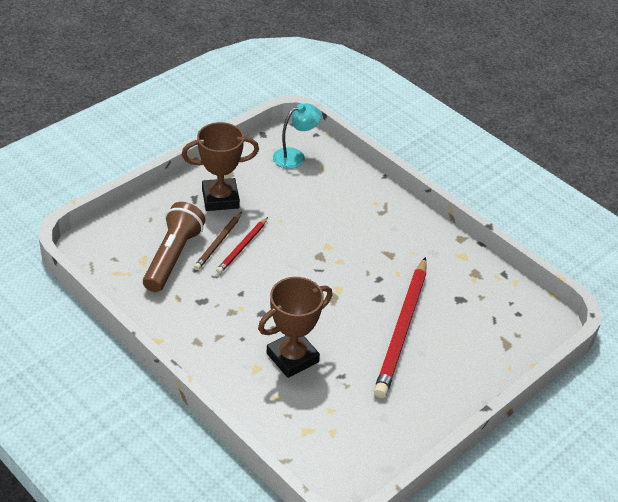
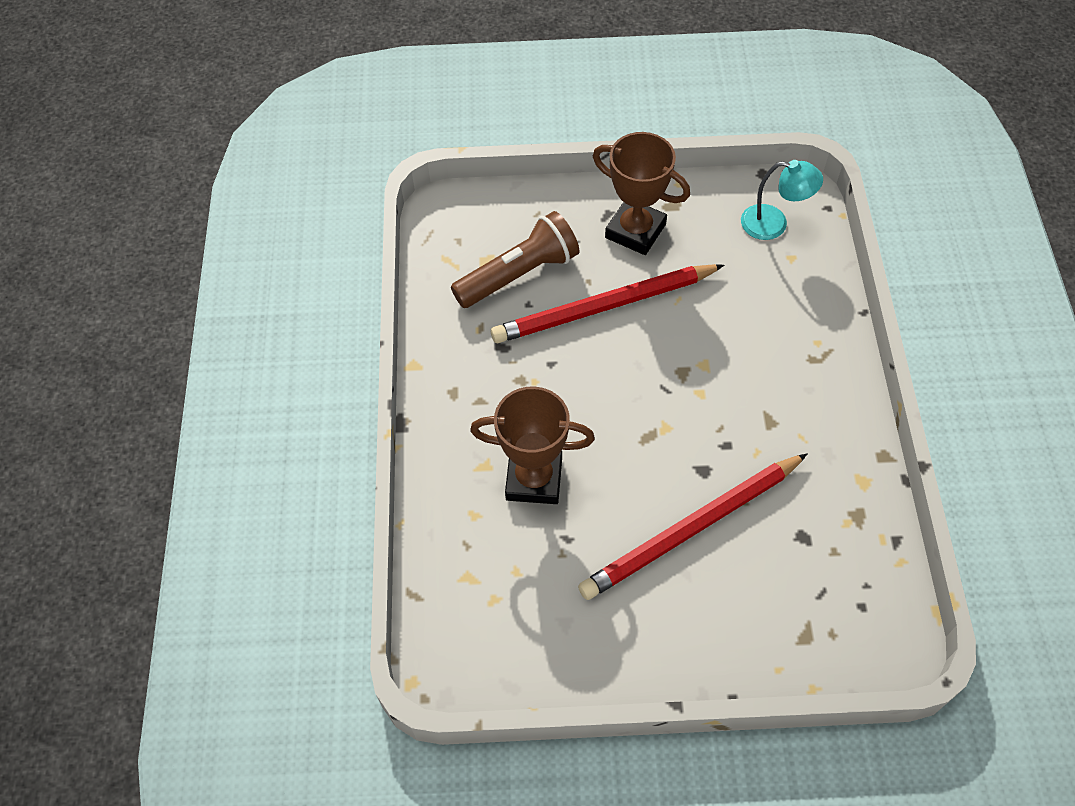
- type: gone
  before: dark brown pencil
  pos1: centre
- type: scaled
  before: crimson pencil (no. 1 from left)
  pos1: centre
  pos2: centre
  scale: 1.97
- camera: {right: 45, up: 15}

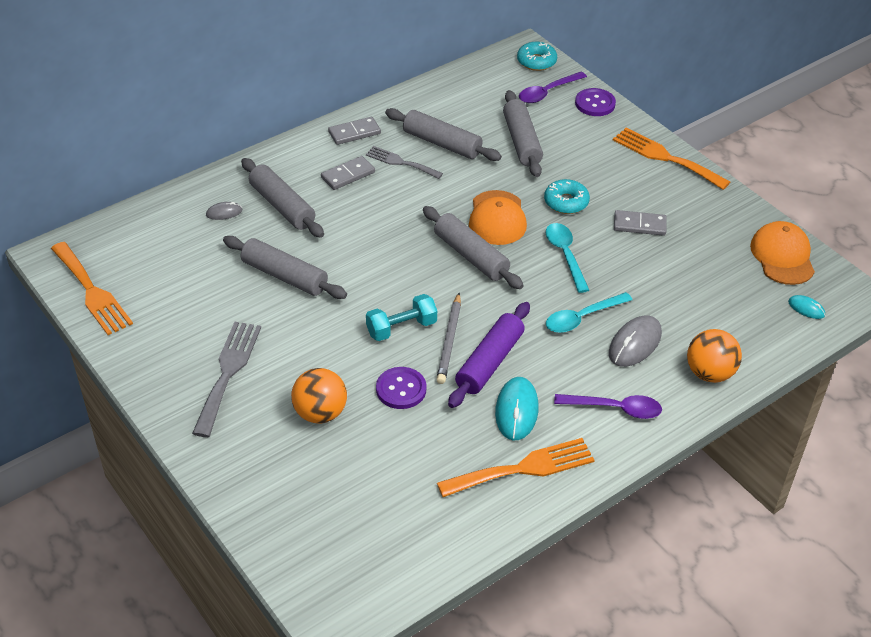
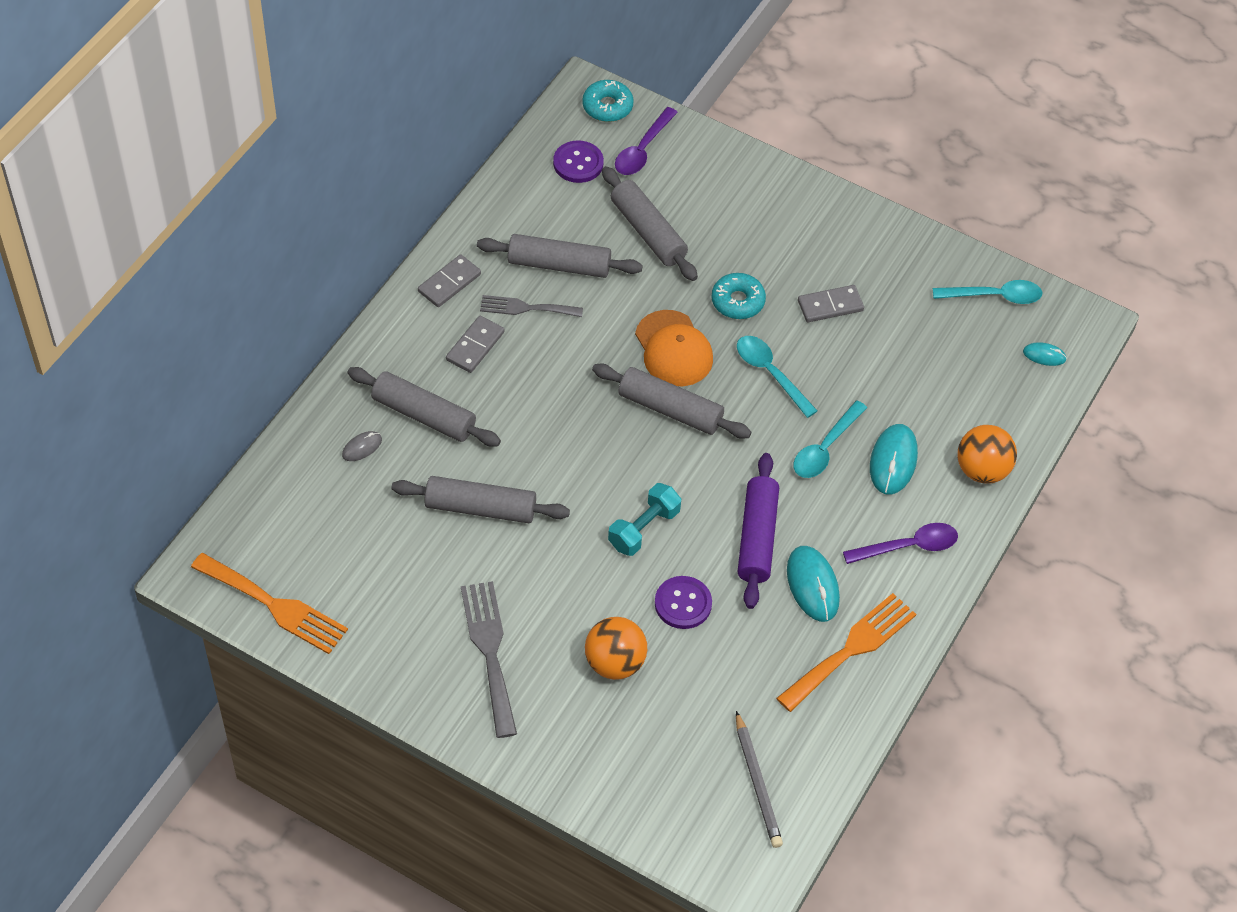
- type: gone
  before: bright orange fork (no. 3 from left)
  pos1: top right
- type: shifted
  before: grey pencil
  pos1: centre
  pos2: bottom centre
- type: shifted
  before: purple sewing button (no. 2 from left in the first image)
  after: purple sewing button (no. 1 from left)
  pos1: top right
  pos2: top centre
- type: swapped
  before: bright orange peaked cap (no. 2 from left)
  after: teal spoon (no. 3 from left)
  pos1: middle right
  pos2: top right
- type: repainted
  before: grey PC mouse (no. 2 from left)
  after: teal PC mouse (no. 2 from left)
  pos1: middle right
  pos2: middle right
- camera: {right: -25, up: 10}

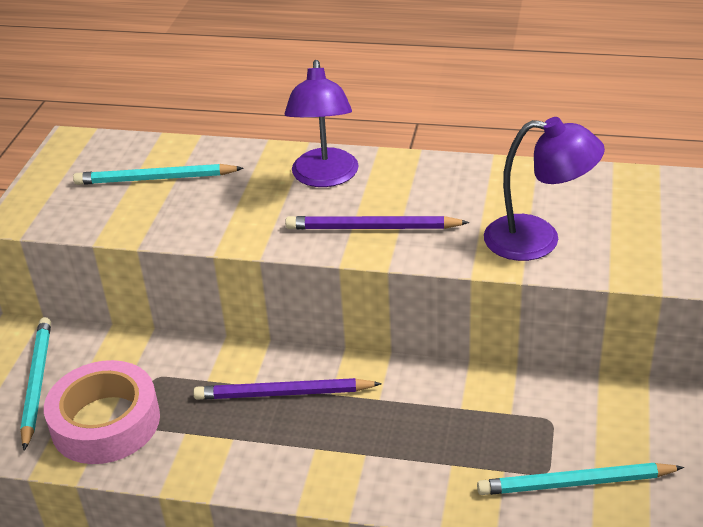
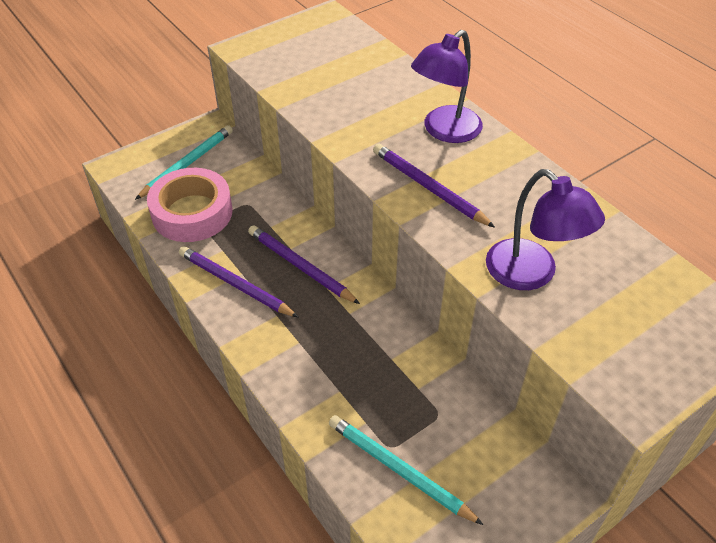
- type: gone
  before: teal pencil (no. 2 from left)
  pos1: top left
- type: new
  after: purple pencil (no. 1 from left)
  pos2: centre
- camera: {right: 40, up: 10}

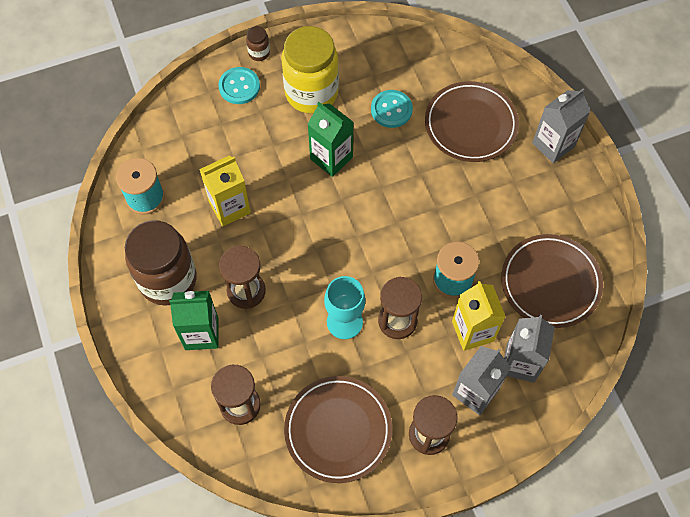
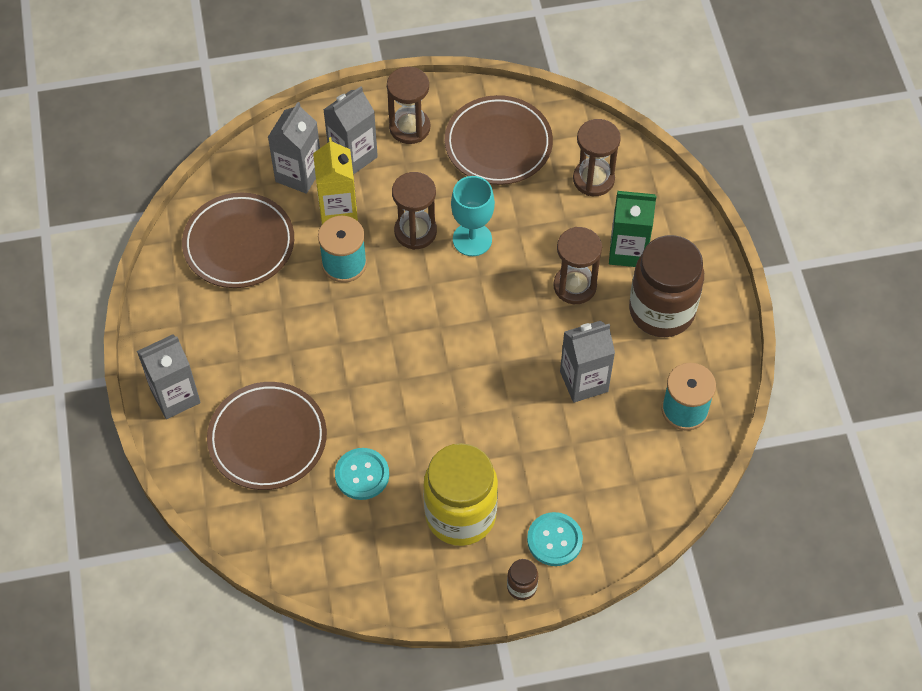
- type: gone
  before: emerald carton (no. 2 from left)
  pos1: top centre
- type: repainted
  before: bright yellow carton (no. 1 from left)
  after: grey carton (no. 4 from left)
  pos1: middle left
  pos2: centre
- camera: {right: -170, up: -5}

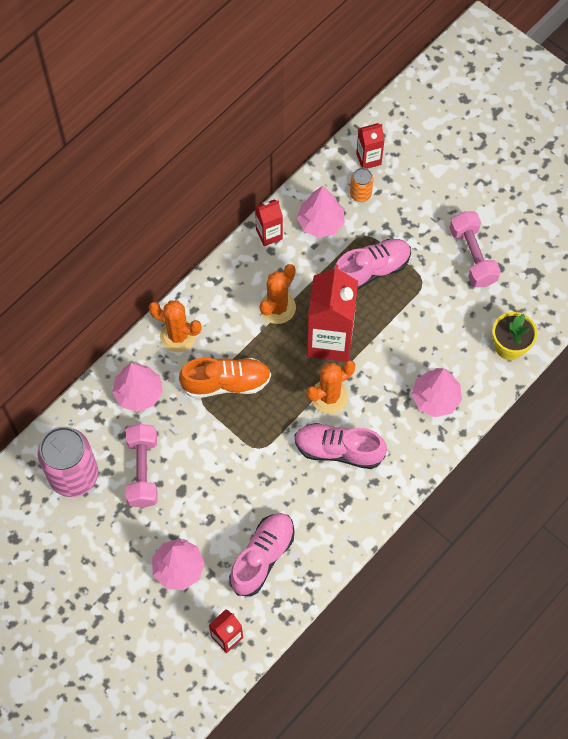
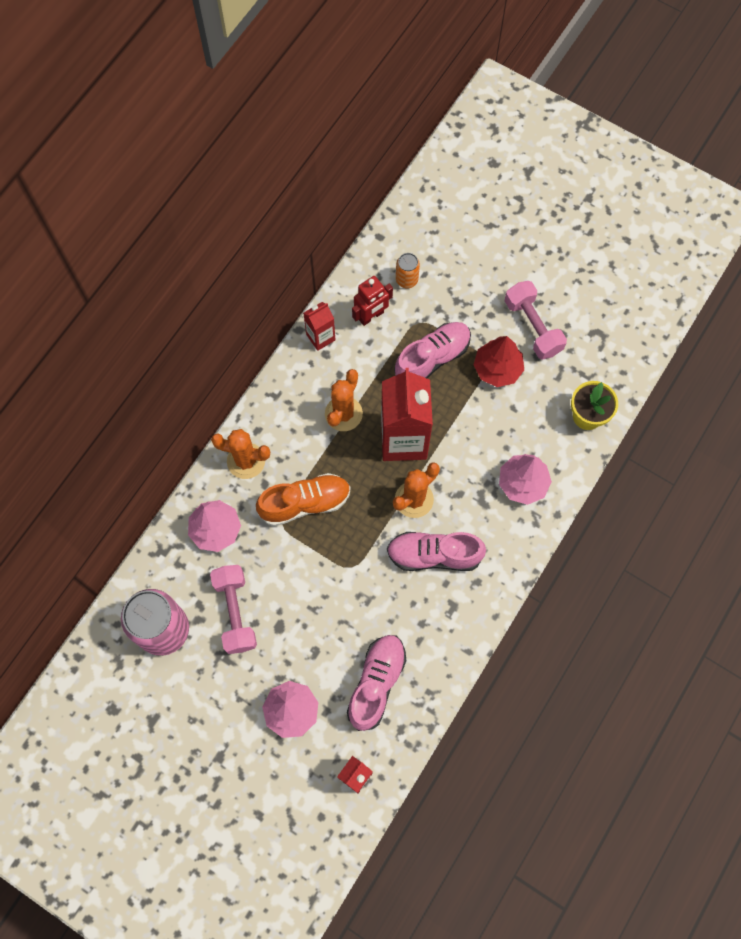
- type: gone
  before: crimson carton (no. 4 from left)
  pos1: top centre
- type: new
  after: crimson fir tree
  pos2: middle right
- type: swapped
  before: rose-pink fir tree (no. 3 from left)
  after: crimson toy robot
  pos1: top centre
  pos2: top centre
- camera: {right: -10, up: 5}

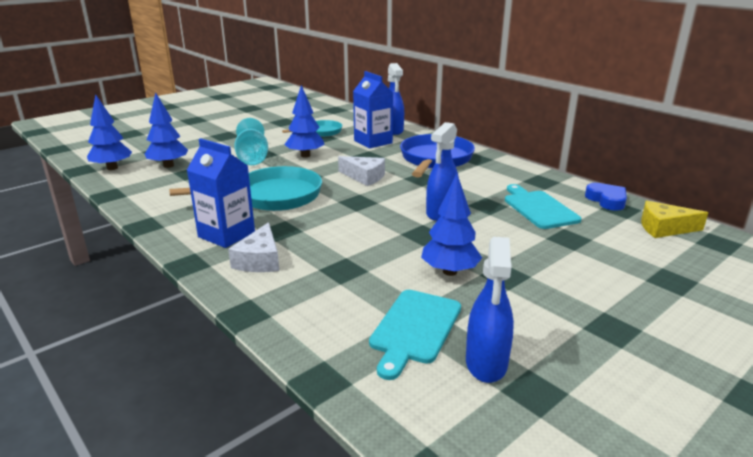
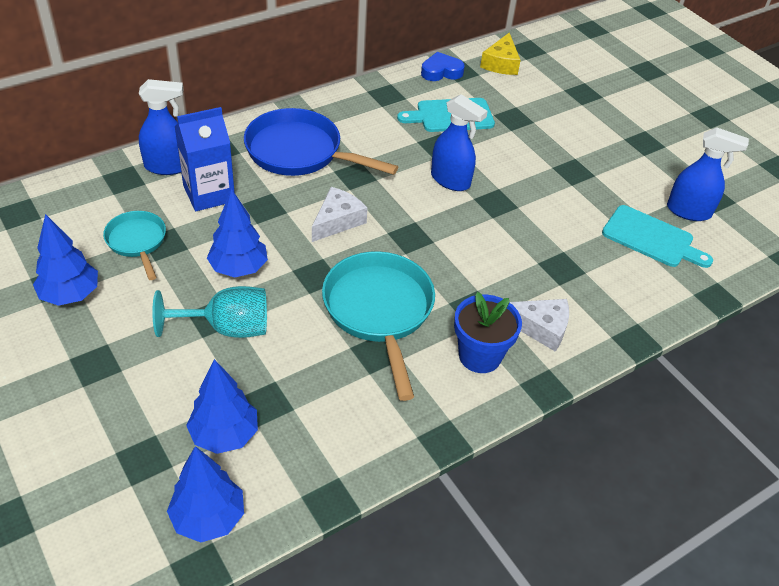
- type: shifted
  before: royal blue fir tree (no. 4 from left in the first image)
  after: royal blue fir tree (no. 1 from left)
  pos1: centre
  pos2: middle left
- type: swapped
  before: royal blue carton (no. 1 from left)
  after: royal blue plant pot
  pos1: middle left
  pos2: centre
- camera: {right: -85, up: 20}

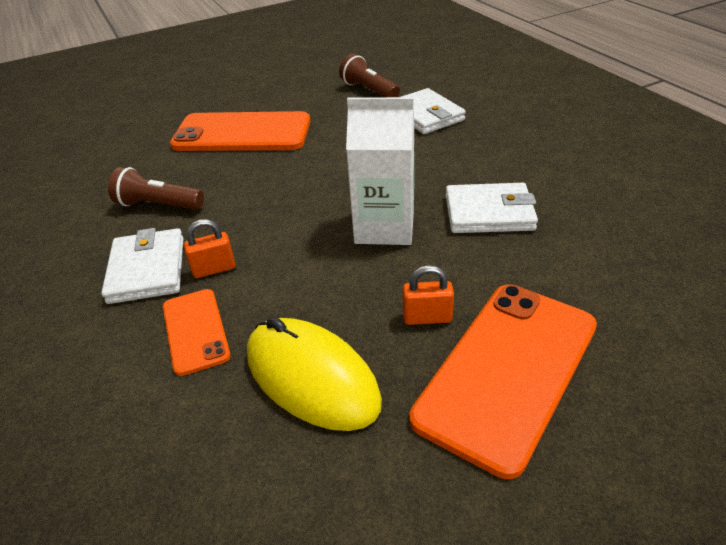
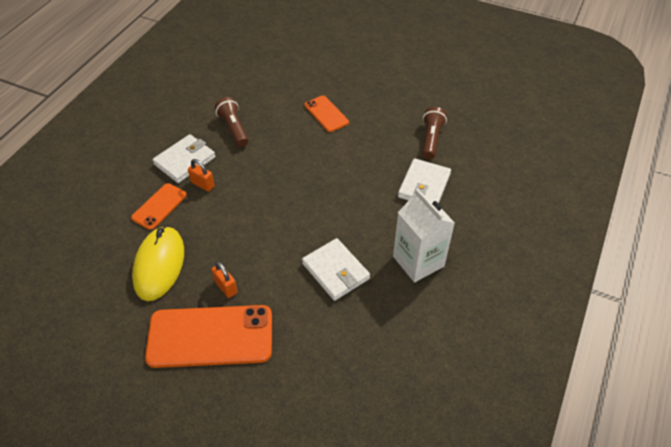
- type: shifted
  before: pure white carton
  pos1: top centre
  pos2: centre
- type: scaled
  before: bright orange smartphone (no. 2 from left in the first image)
  pos1: top left
  pos2: top centre
  scale: 0.53
- camera: {right: 50, up: 10}

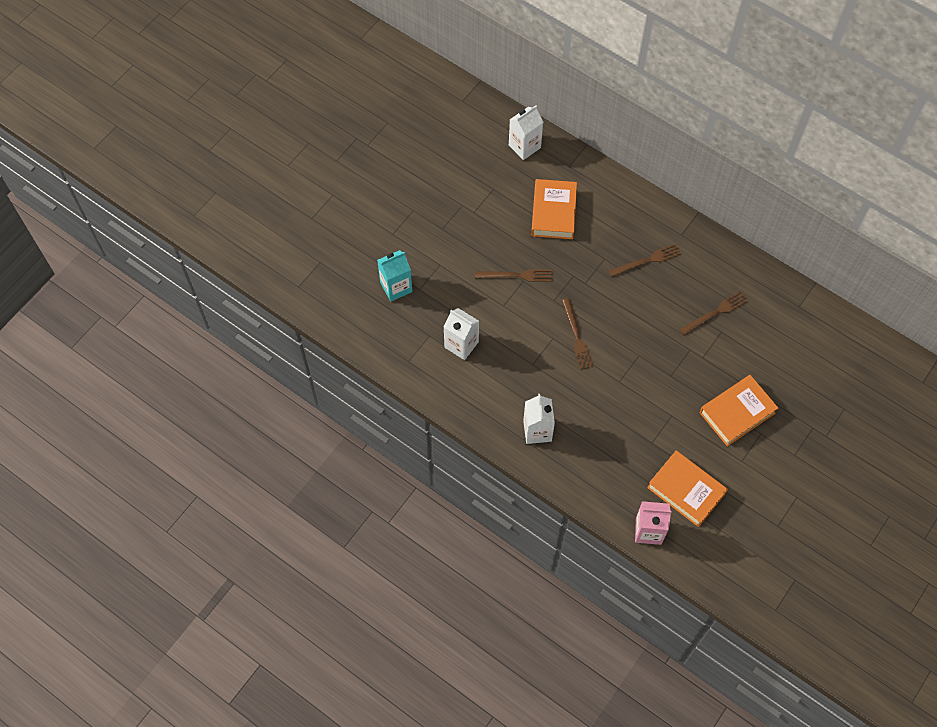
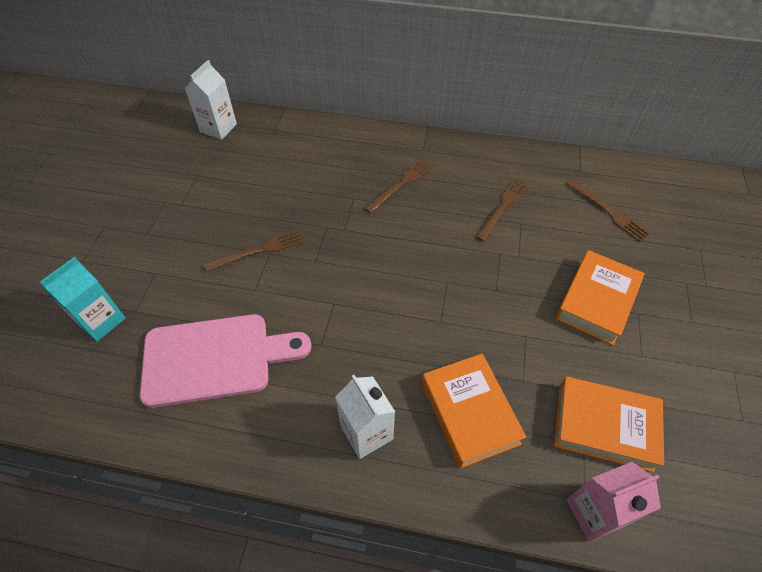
- type: shifted
  before: bright orange book (no. 1 from left)
  pos1: top centre
  pos2: bottom centre
- type: shifted
  before: dark brown fork (no. 2 from left in the first image)
  after: dark brown fork (no. 4 from left)
  pos1: centre
  pos2: middle right
- type: swapped
  before: pure white carton (no. 1 from left)
  after: rose-pink cutting board
  pos1: centre
  pos2: middle left
- camera: {right: -25, up: -10}

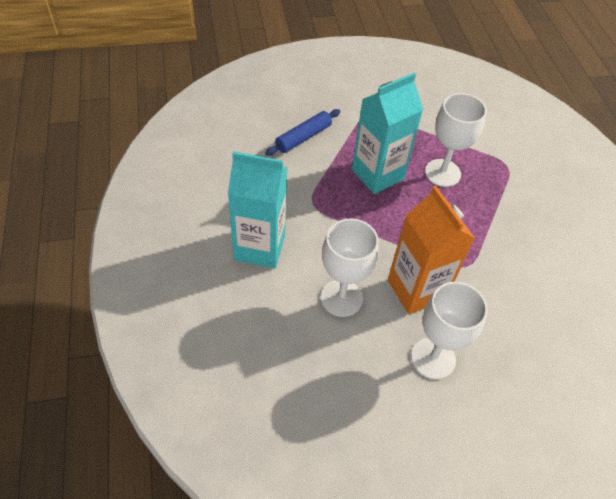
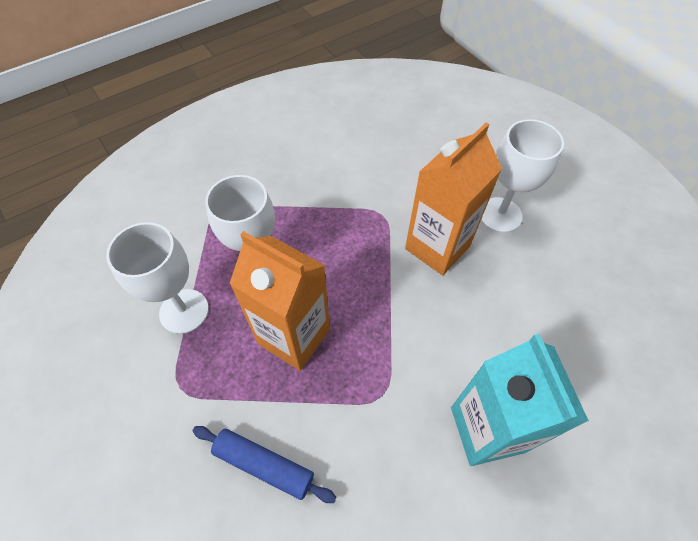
- type: shifted
  before: pure white wine glass (no. 1 from left)
  pos1: centre
  pos2: middle left
- type: repainted
  before: teal carton (no. 2 from left)
  after: bright orange carton (no. 1 from left)
  pos1: top centre
  pos2: centre
- camera: {right: -110, up: 5}

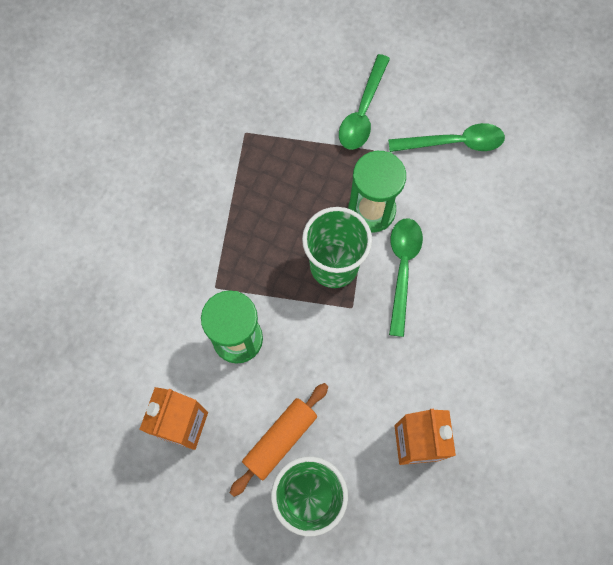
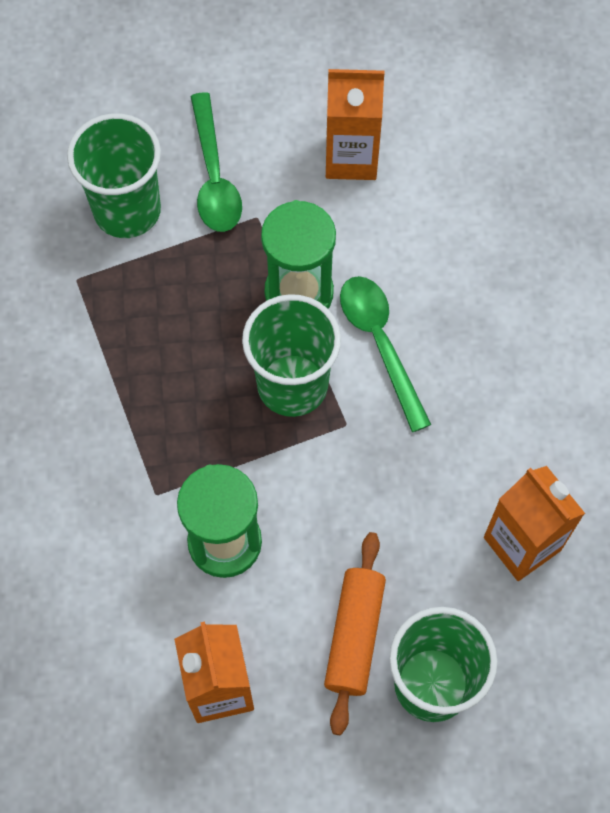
- type: new
  after: emerald cup (no. 1 from left)
  pos2: top left
- type: swapped
  before: emerald spoon (no. 3 from left)
  after: bright orange carton (no. 2 from left)
  pos1: top right
  pos2: top centre
- camera: {right: -30, up: -5}

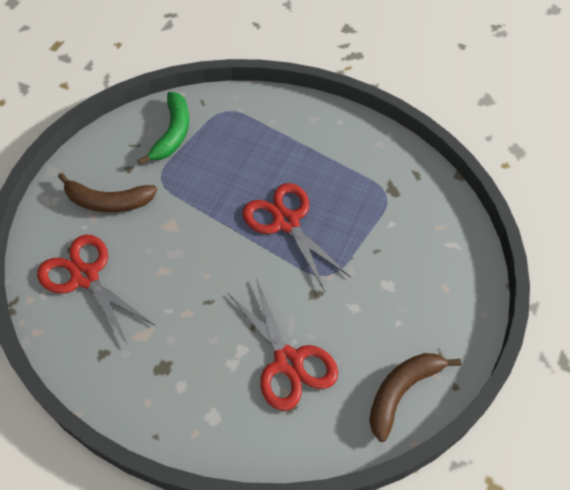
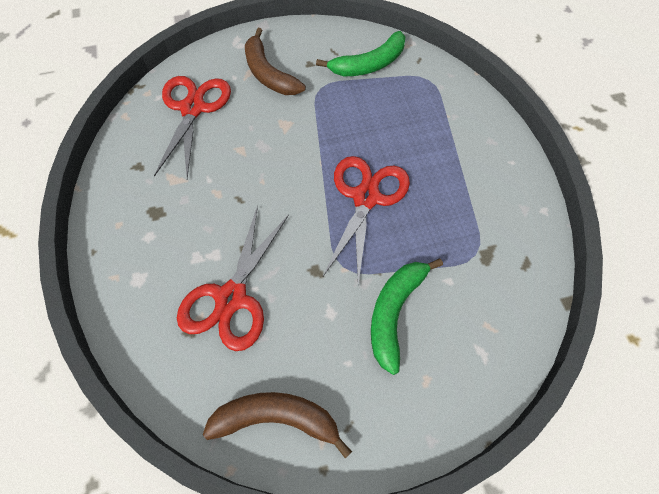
- type: new
  after: emerald banana fruit (no. 2 from left)
  pos2: centre
- camera: {right: 50, up: 5}

